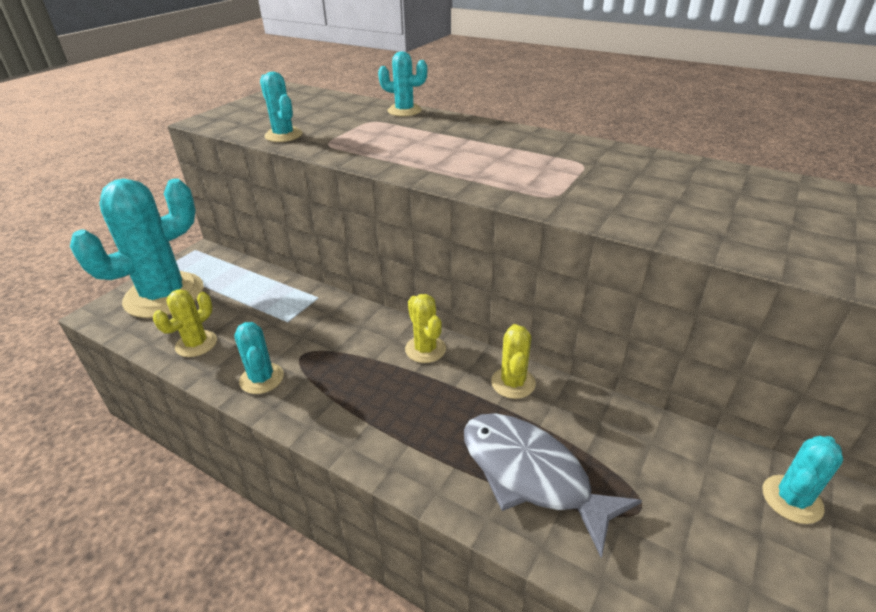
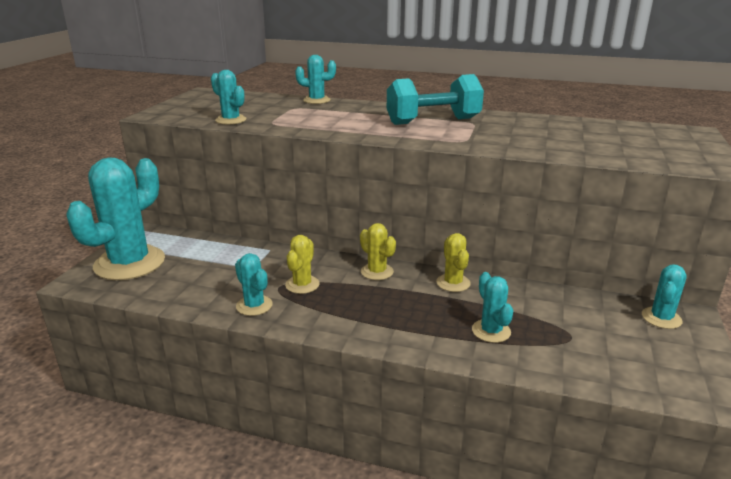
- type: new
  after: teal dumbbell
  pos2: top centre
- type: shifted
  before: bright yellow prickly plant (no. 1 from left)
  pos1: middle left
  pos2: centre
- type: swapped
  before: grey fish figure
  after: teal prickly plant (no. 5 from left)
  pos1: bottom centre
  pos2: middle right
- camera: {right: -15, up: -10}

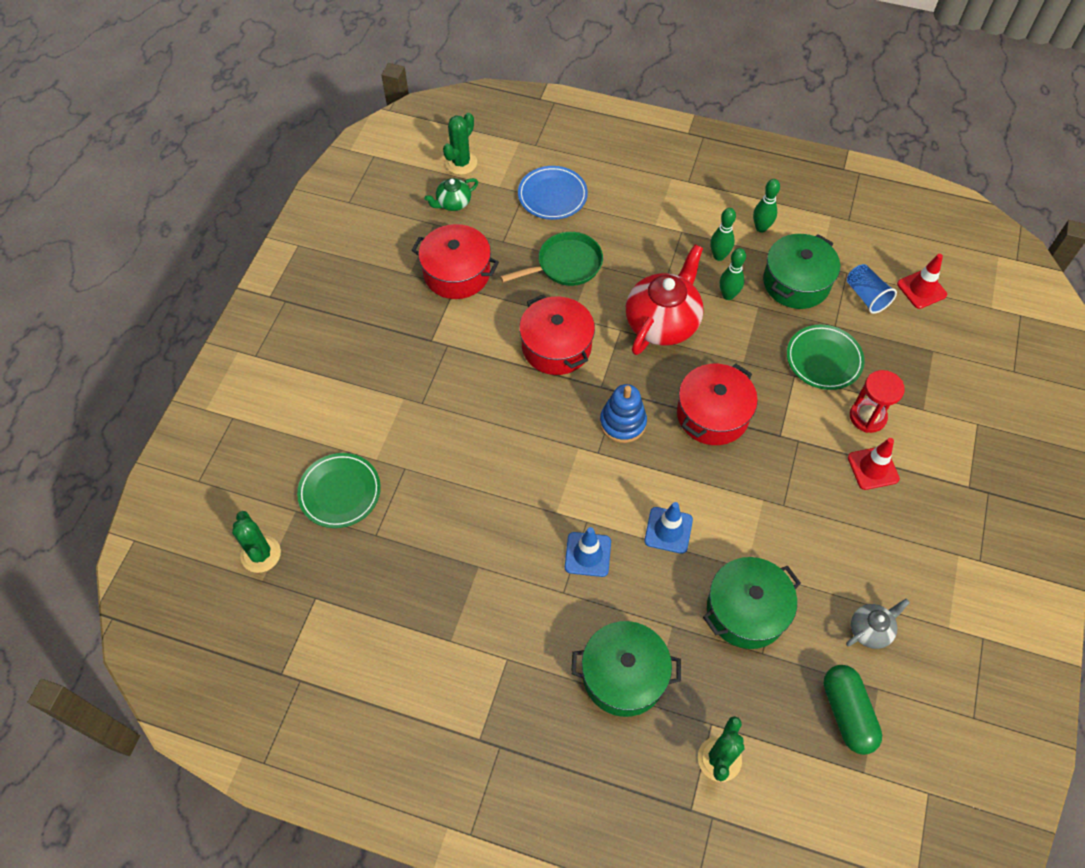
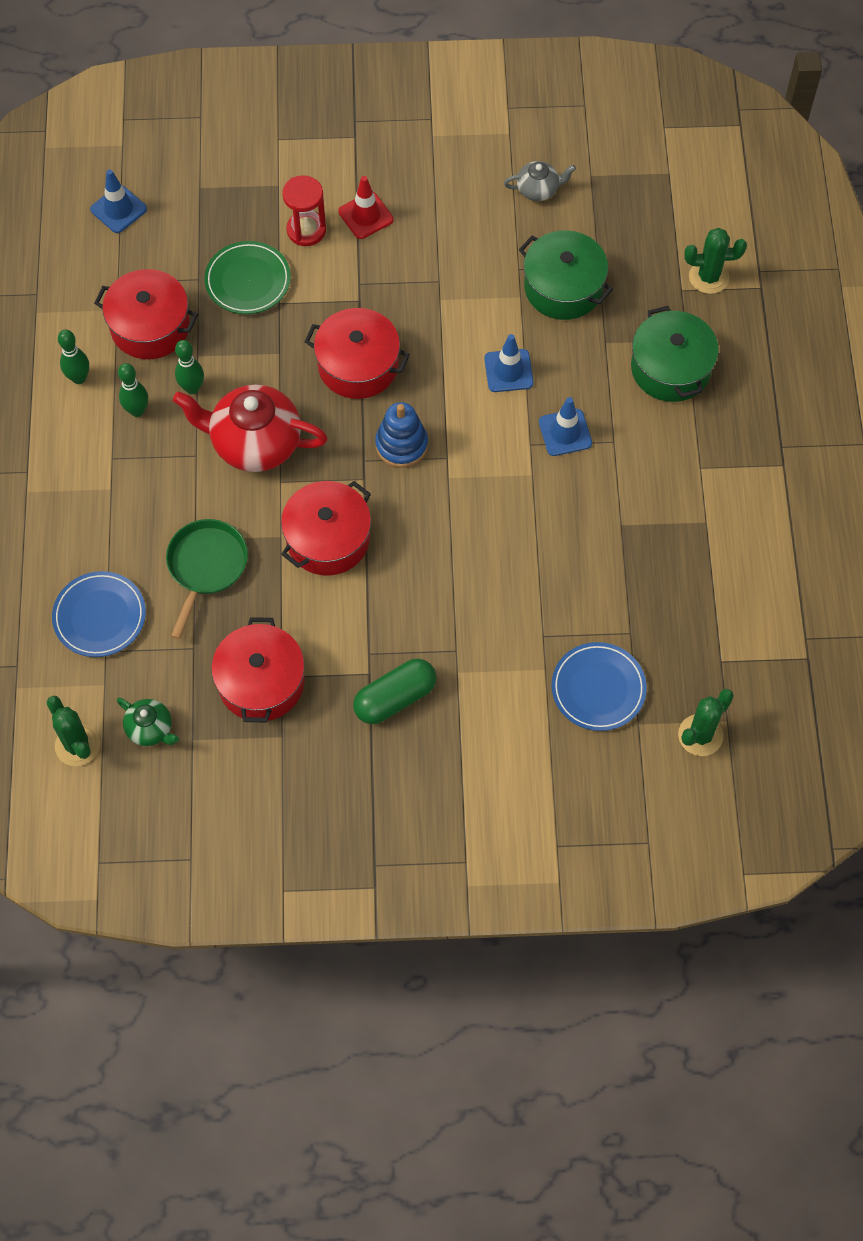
- type: gone
  before: royal blue cup
  pos1: top right
- type: shifted
  before: emerald pill shape
  pos1: bottom right
  pos2: centre
- type: repainted
  before: emerald plate (no. 1 from left)
  after: royal blue plate (no. 2 from left)
  pos1: middle left
  pos2: middle right
- type: repainted
  before: emerald cooking pot (no. 3 from left)
  after: crimson cooking pot (no. 1 from left)
  pos1: top right
  pos2: top left
- type: repainted
  before: crimson road cone (no. 2 from left)
  after: royal blue road cone (no. 1 from left)
  pos1: top right
  pos2: top left
- type: rotated
  before: emerald prickly plant (no. 2 from left in the first image)
  pos1: top centre
  pos2: middle left
  turn: 45
- type: rotated
  before: emerald frying pan
  pos1: top centre
  pos2: middle left
  turn: 60
- type: rotated
  before: grey china teapot
  pos1: bottom right
  pos2: top centre
  turn: 135
- camera: {right: -110, up: 5}

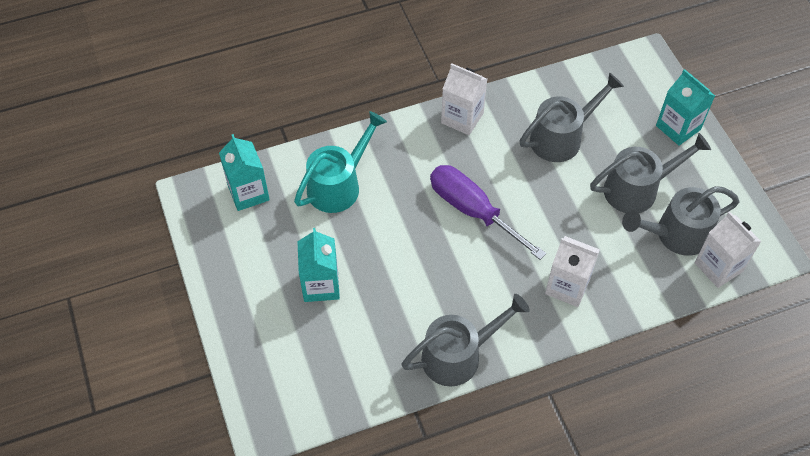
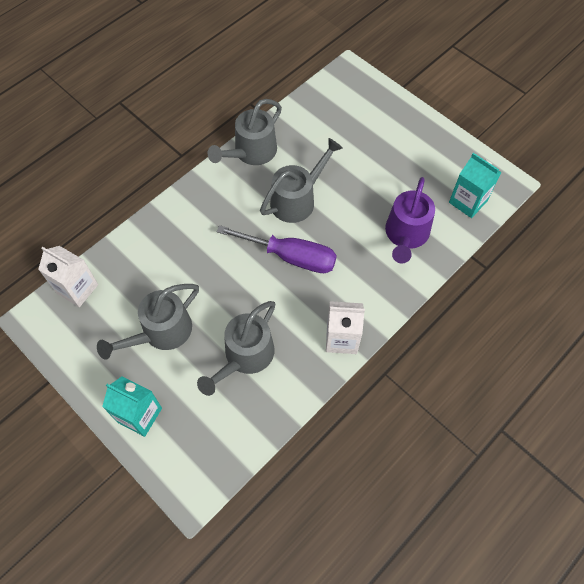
- type: gone
  before: teal carton (no. 2 from left)
  pos1: centre
- type: gone
  before: pure white carton (no. 2 from left)
  pos1: middle right
- type: shifted
  before: grey watering pot (no. 4 from left)
  pos1: middle right
  pos2: top centre
- type: repainted
  before: teal watering pot
  after: purple watering pot
  pos1: centre
  pos2: middle right
- camera: {right: 155, up: 5}

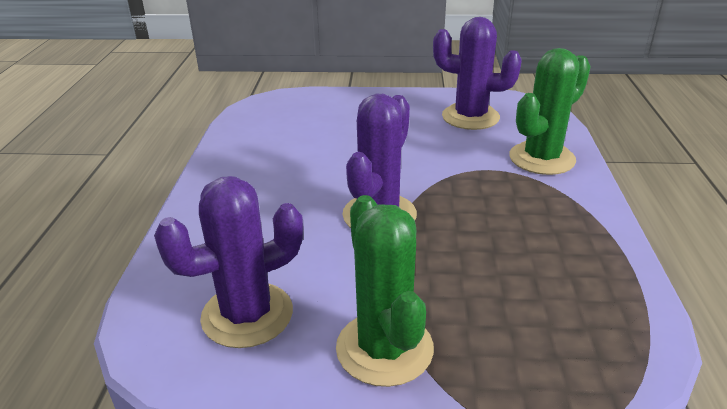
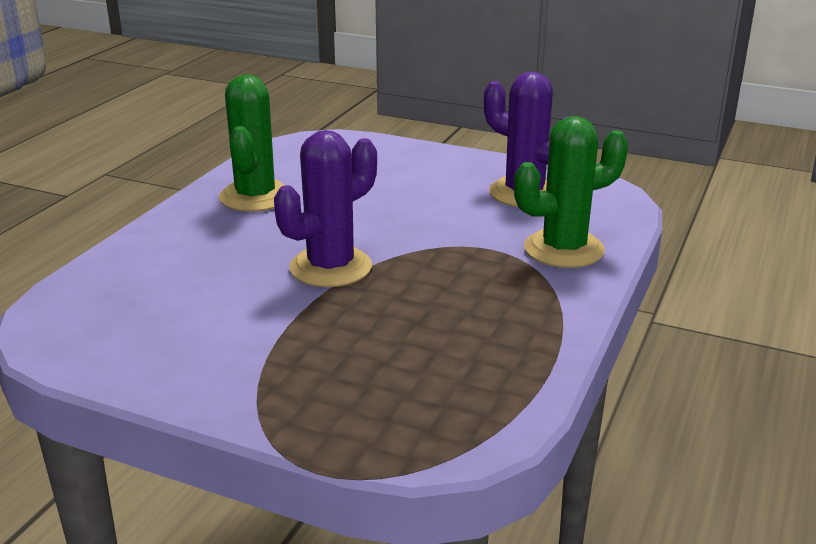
- type: gone
  before: purple prickly plant (no. 1 from left)
  pos1: middle left
- type: shifted
  before: emerald prickly plant (no. 1 from left)
  pos1: bottom centre
  pos2: top left
- camera: {right: 20, up: -5}

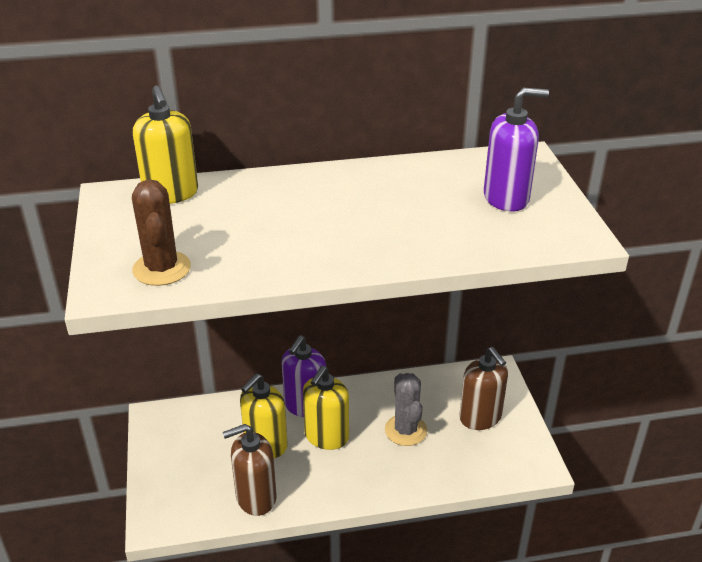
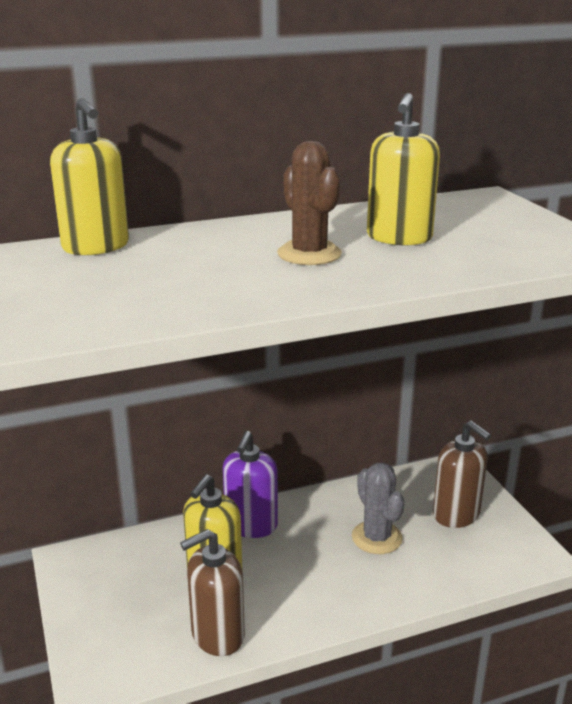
- type: gone
  before: purple soap pump (no. 2 from left)
  pos1: top right
- type: shifted
  before: dark brown prickly plant
  pos1: middle left
  pos2: top centre
- type: shifted
  before: bright yellow soap pump (no. 3 from left)
  pos1: bottom centre
  pos2: top right
- camera: {right: -10, up: -10}

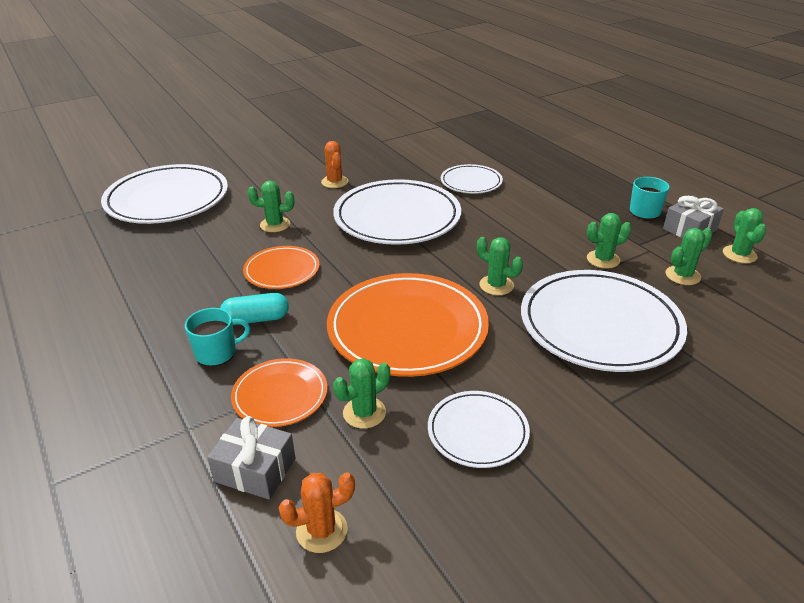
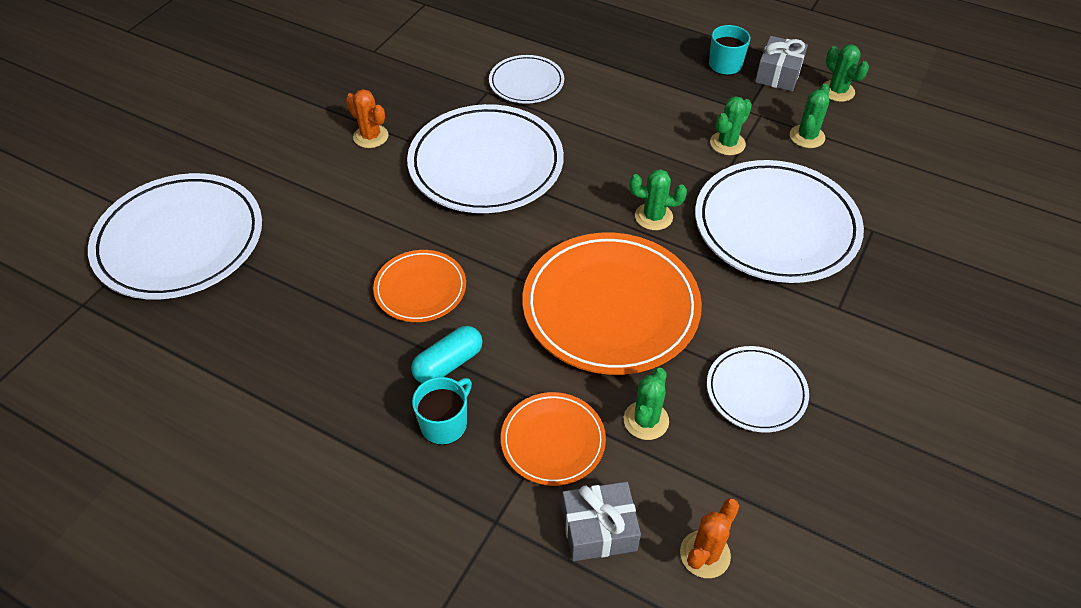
- type: gone
  before: emerald prickly plant (no. 1 from left)
  pos1: centre
- camera: {right: -30, up: 15}

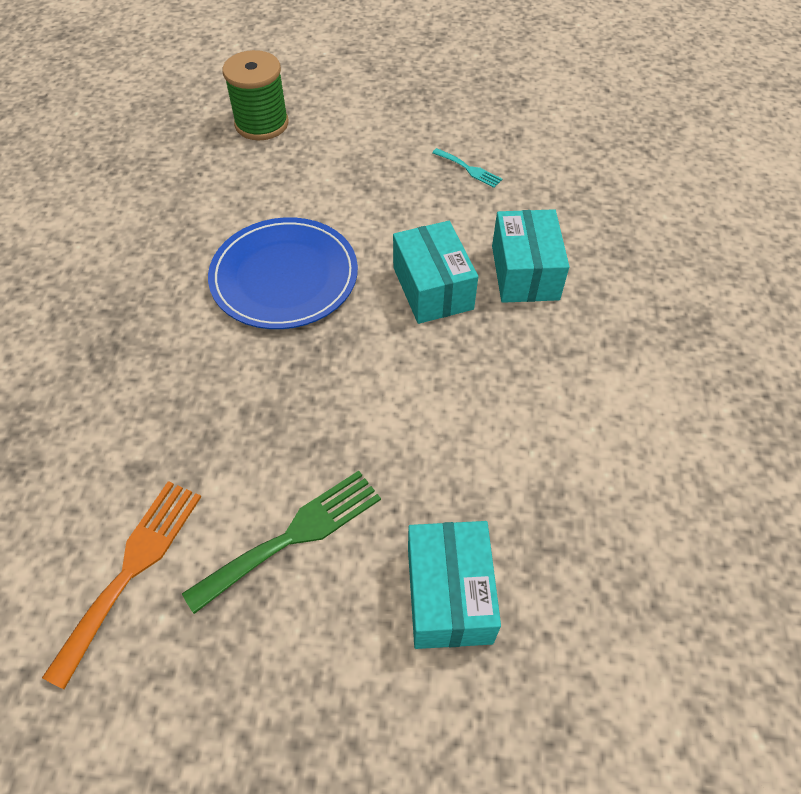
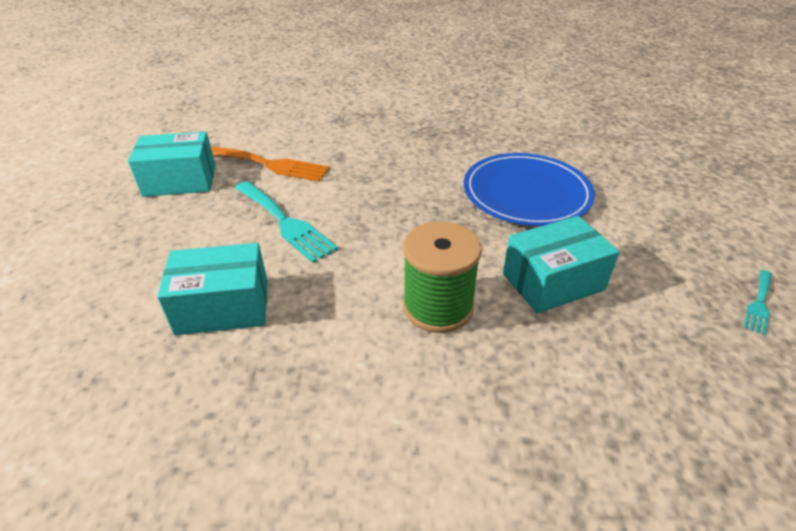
- type: shifted
  before: emerald reel of thread
  pos1: top left
  pos2: centre
- type: shifted
  before: teal package (no. 3 from left in the first image)
  after: teal package (no. 1 from left)
  pos1: top centre
  pos2: top left
- type: repainted
  before: emerald fork
  after: teal fork (no. 1 from left)
  pos1: bottom centre
  pos2: centre
- camera: {right: 85, up: -15}

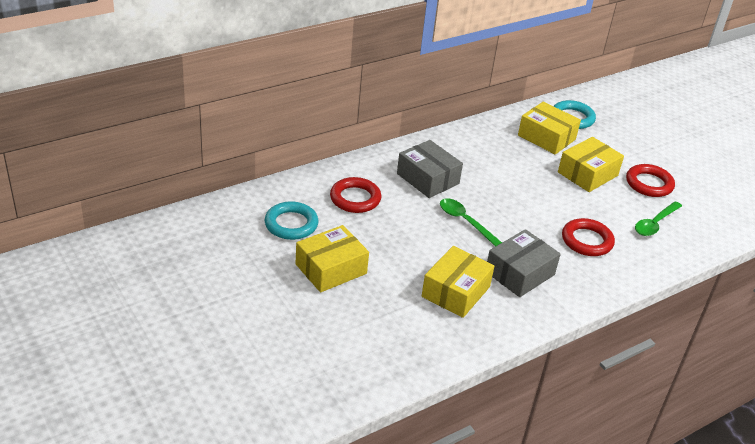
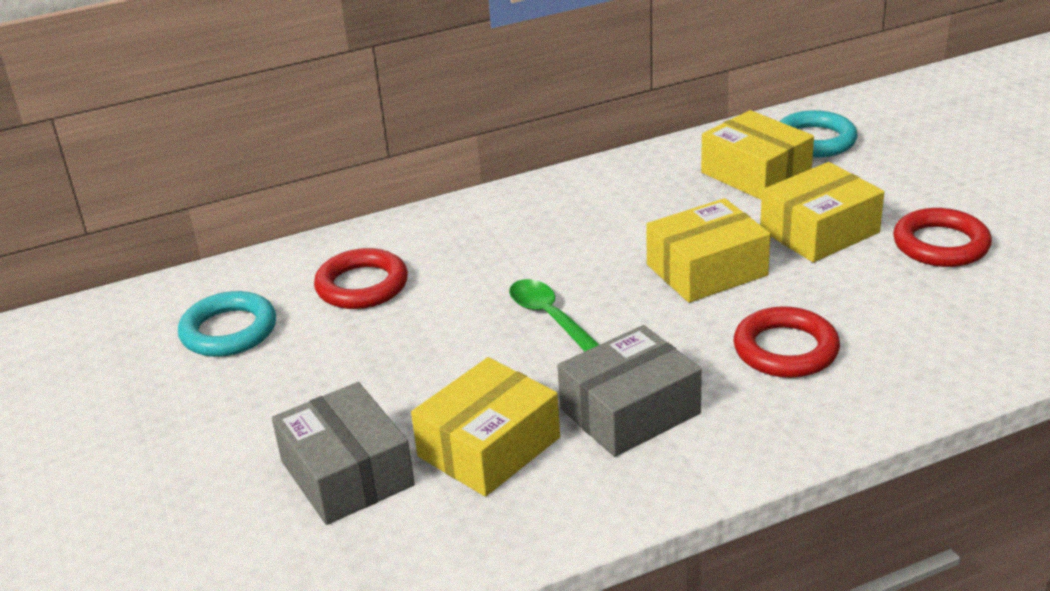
- type: gone
  before: emerald spoon (no. 2 from left)
  pos1: middle right
- type: shifted
  before: bright yellow package (no. 1 from left in the first image)
  after: bright yellow package (no. 2 from left)
  pos1: centre
  pos2: middle right
- type: shifted
  before: grey package (no. 1 from left)
  pos1: centre
  pos2: bottom left
- camera: {right: 15, up: -5}

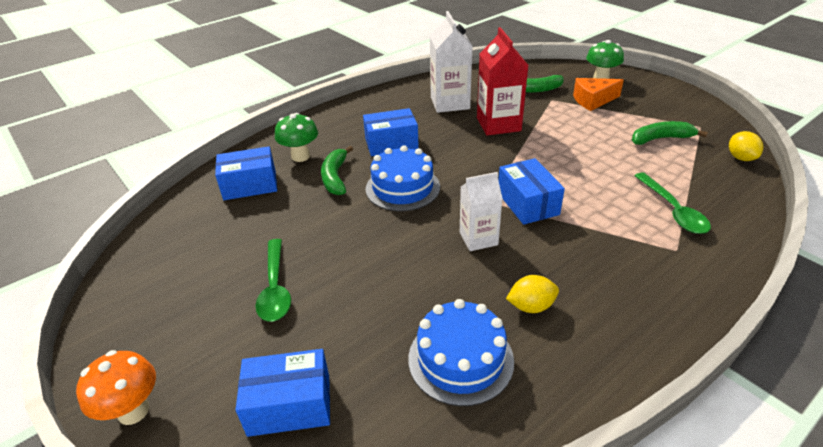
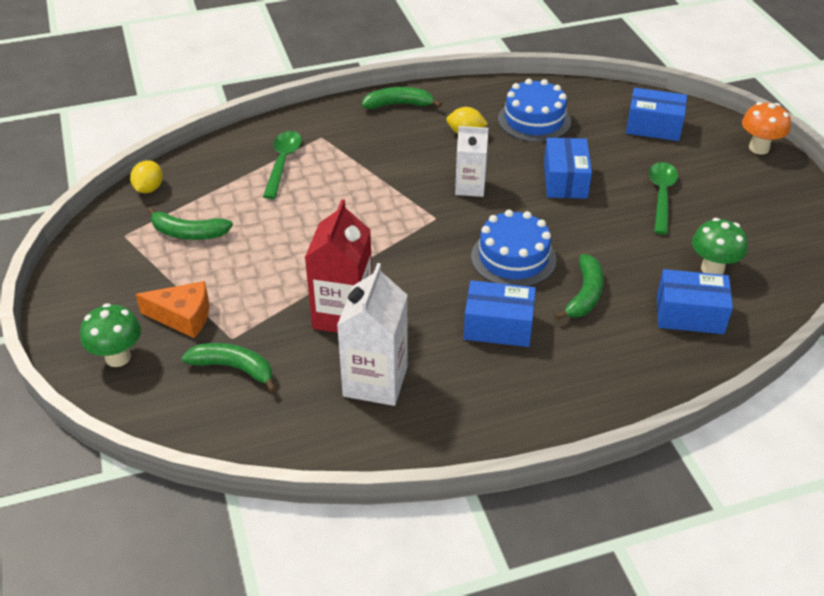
- type: new
  after: emerald banana fruit (no. 3 from left)
  pos2: top centre
- type: shifted
  before: emerald fungus (no. 1 from left in the first image)
  after: emerald fungus (no. 2 from left)
  pos1: top centre
  pos2: middle right
- type: shifted
  before: royal blue package (no. 4 from left in the first image)
  after: royal blue package (no. 2 from left)
  pos1: centre
  pos2: top right
- camera: {right: -160, up: 5}

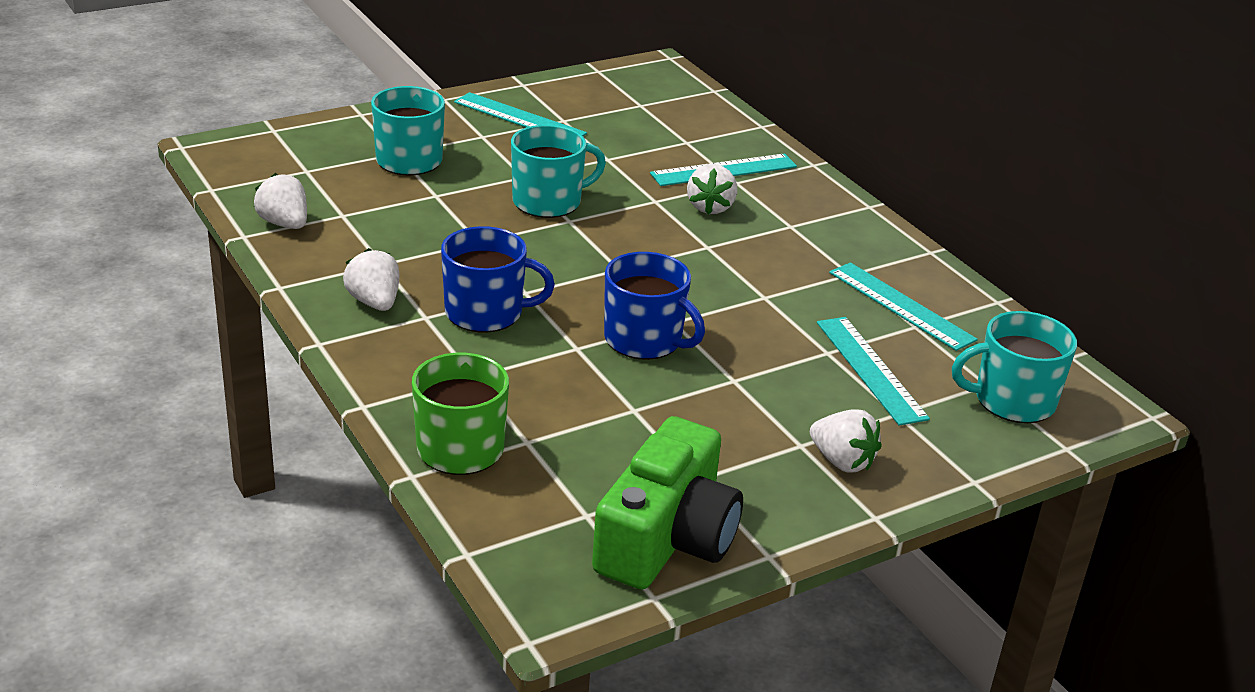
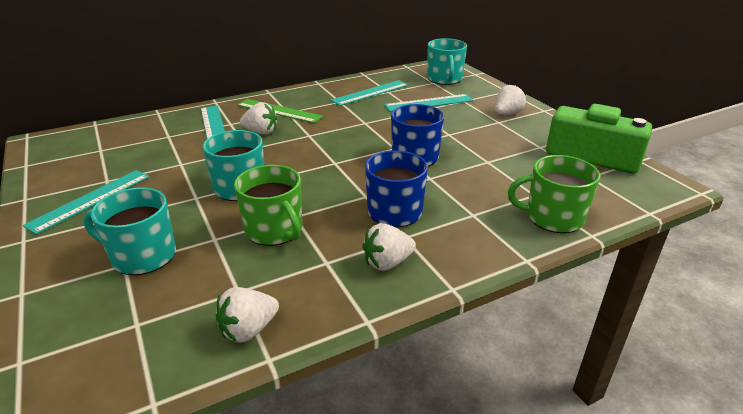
- type: new
  after: emerald mug (no. 1 from left)
  pos2: centre
- type: new
  after: emerald straightedge
  pos2: top centre
- camera: {right: -85, up: 0}

